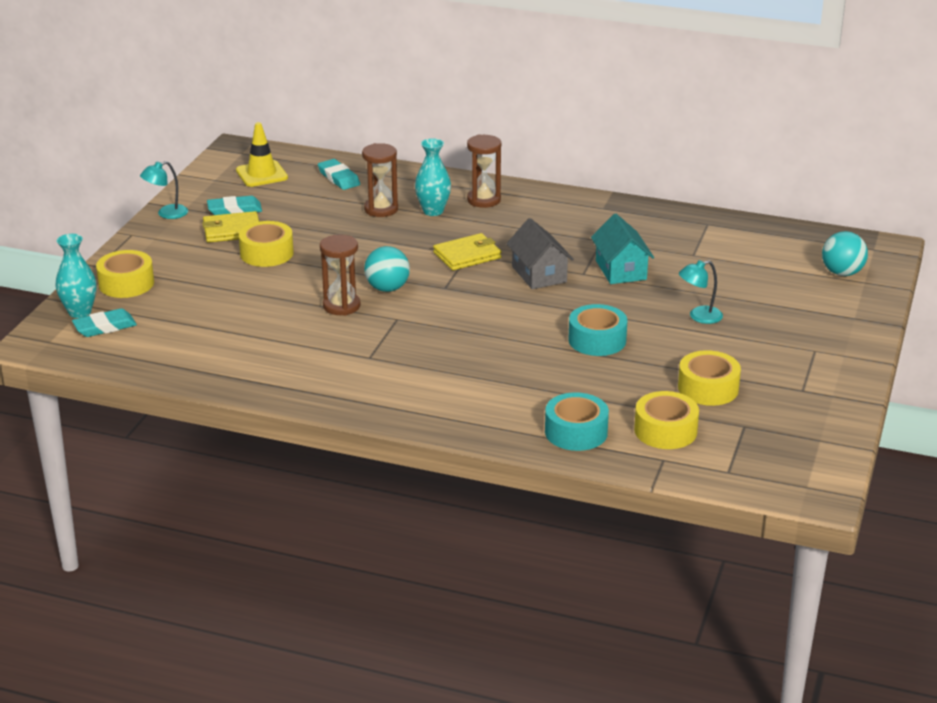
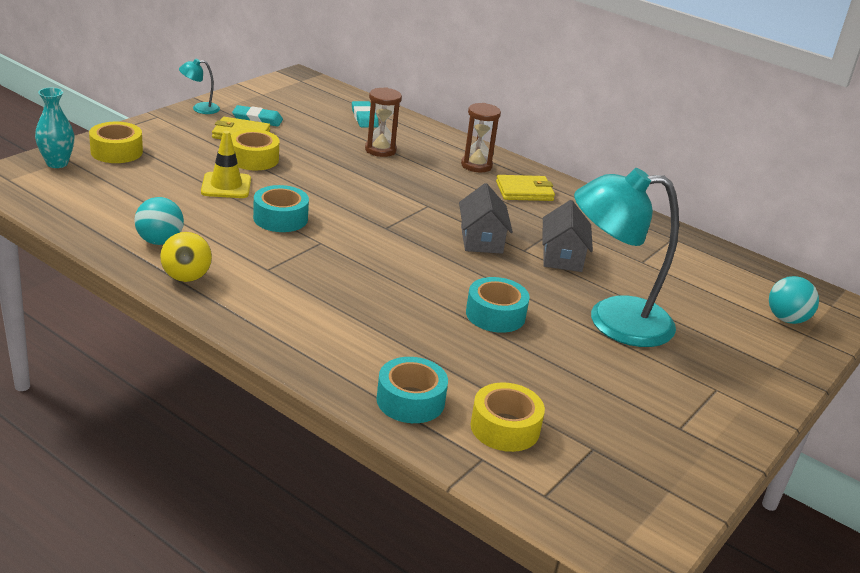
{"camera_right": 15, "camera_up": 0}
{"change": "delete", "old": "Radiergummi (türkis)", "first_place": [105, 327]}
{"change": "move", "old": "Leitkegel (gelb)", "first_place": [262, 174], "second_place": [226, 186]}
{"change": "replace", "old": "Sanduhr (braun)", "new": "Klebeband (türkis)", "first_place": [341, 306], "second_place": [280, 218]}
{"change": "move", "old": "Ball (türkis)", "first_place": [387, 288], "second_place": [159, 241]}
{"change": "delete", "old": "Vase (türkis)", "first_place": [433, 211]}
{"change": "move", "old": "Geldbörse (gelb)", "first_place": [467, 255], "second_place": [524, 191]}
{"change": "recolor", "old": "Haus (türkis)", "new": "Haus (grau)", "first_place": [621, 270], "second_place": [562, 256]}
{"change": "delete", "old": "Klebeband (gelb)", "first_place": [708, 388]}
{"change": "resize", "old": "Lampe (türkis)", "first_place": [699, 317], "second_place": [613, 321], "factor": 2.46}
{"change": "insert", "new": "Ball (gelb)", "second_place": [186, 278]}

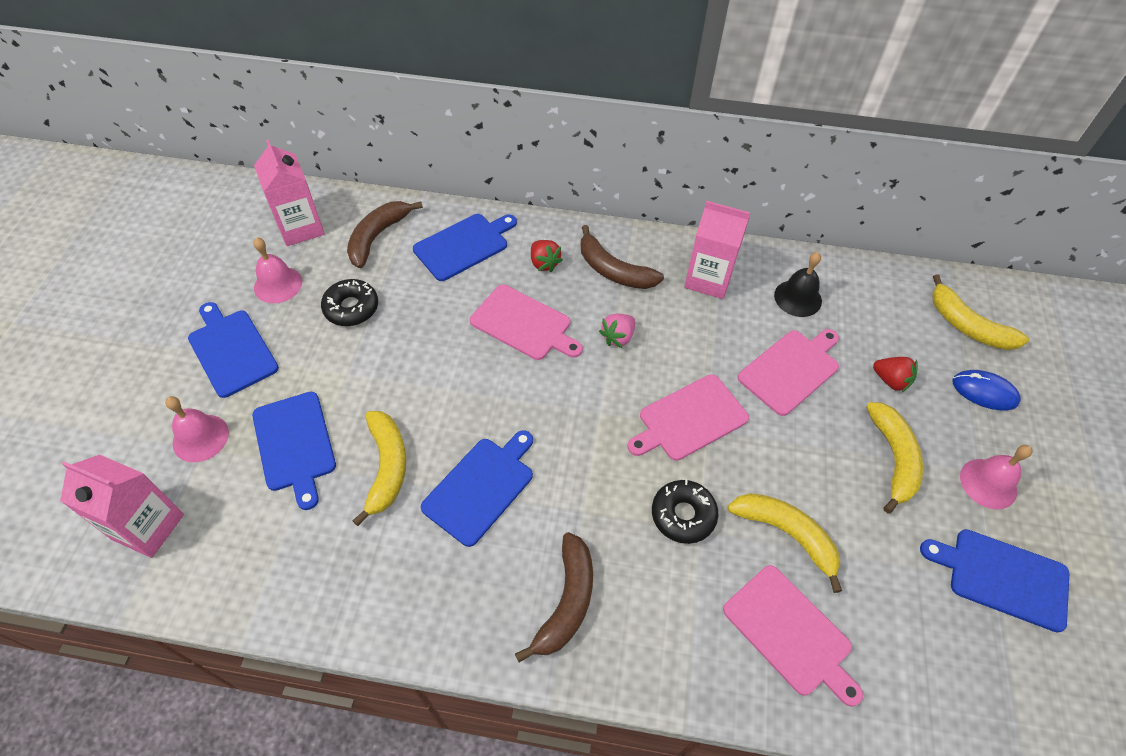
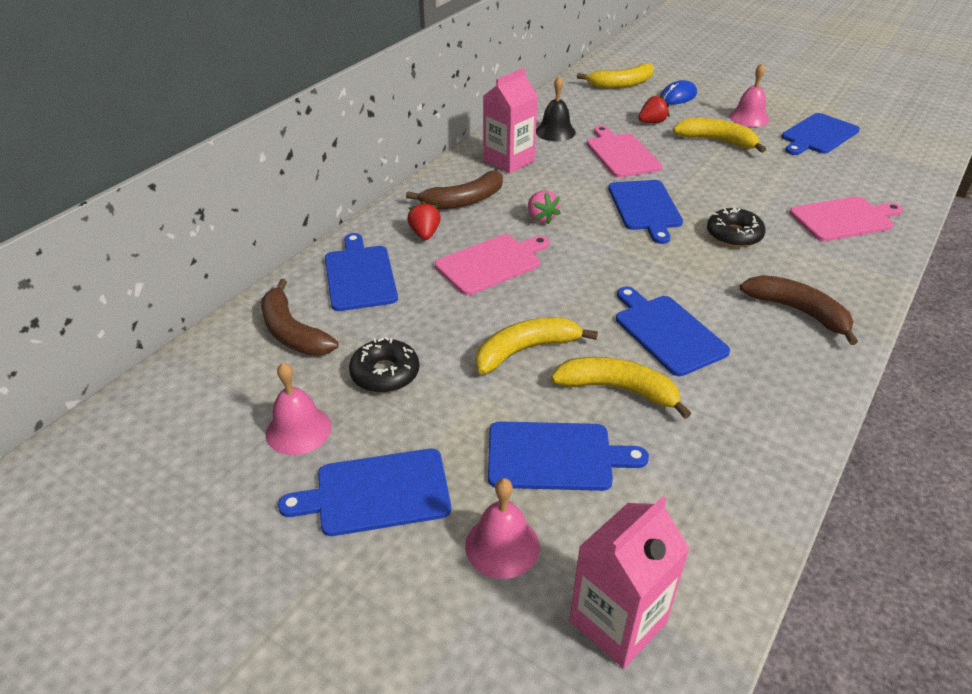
{"camera_right": -65, "camera_up": -15}
{"change": "delete", "old": "Getränkekarton (rosa)", "first_place": [301, 228]}
{"change": "rotate", "old": "Erdbeere (rot)", "first_place": [544, 263], "second_place": [425, 234], "degrees": -90}
{"change": "recolor", "old": "Schneidebrett (rosa)", "new": "Schneidebrett (blau)", "first_place": [689, 419], "second_place": [645, 208]}
{"change": "move", "old": "Banane (gelb)", "first_place": [787, 534], "second_place": [525, 350]}

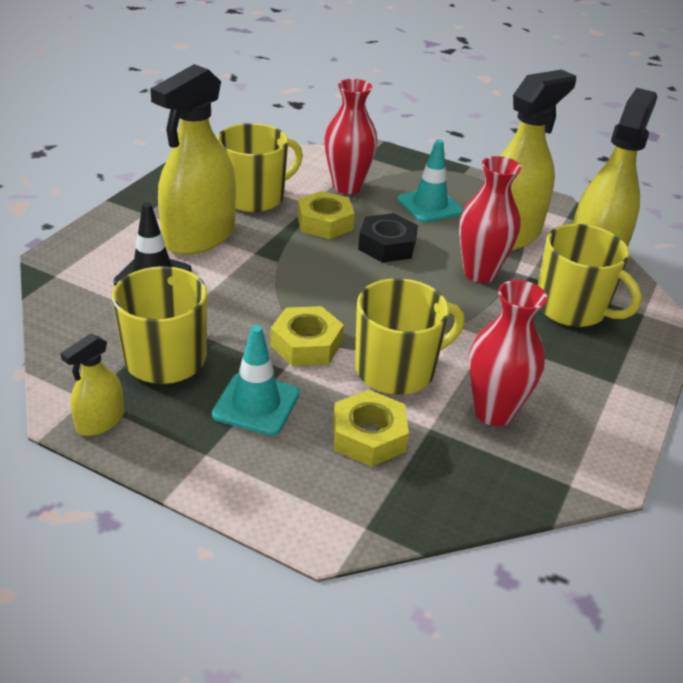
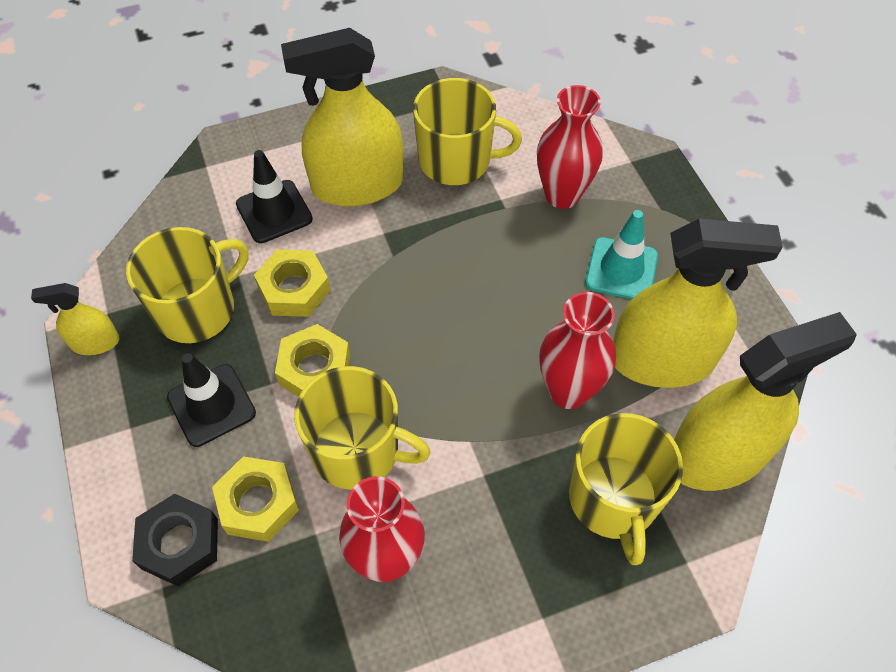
{"camera_right": 45, "camera_up": 20}
{"change": "recolor", "old": "Leitkegel (türkis)", "new": "Leitkegel (schwarz)", "first_place": [256, 404], "second_place": [211, 405]}
{"change": "move", "old": "Sechskantmutter (gelb)", "first_place": [325, 223], "second_place": [294, 289]}
{"change": "move", "old": "Sechskantmutter (schwarz)", "first_place": [387, 245], "second_place": [179, 543]}

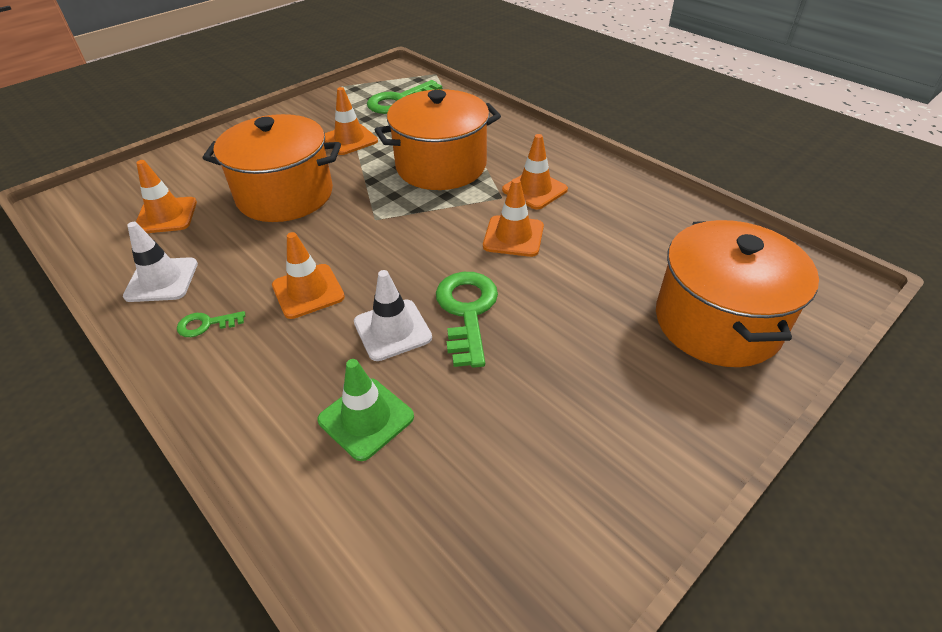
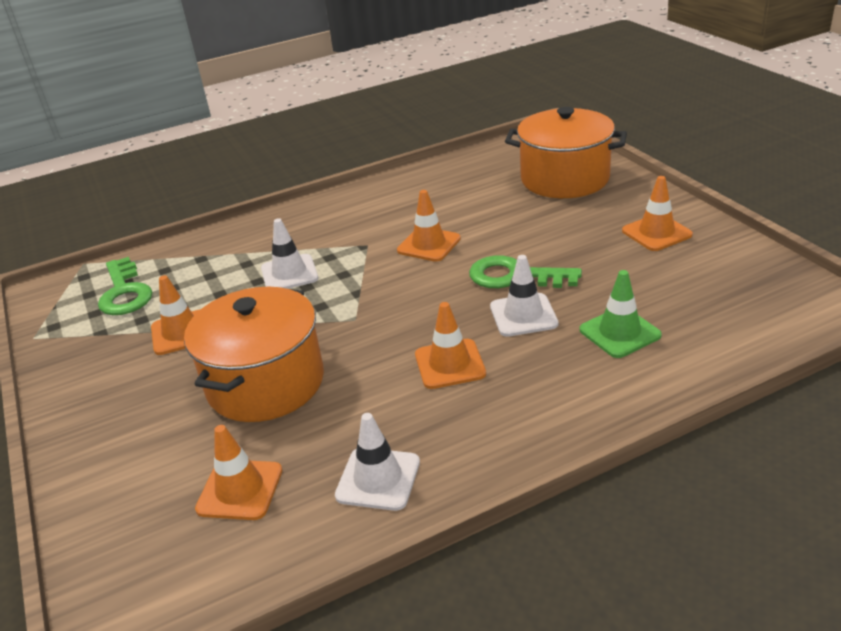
{"camera_right": -70, "camera_up": -10}
{"change": "delete", "old": "Schlüssel (grün)", "first_place": [206, 324]}
{"change": "replace", "old": "Kochtopf (orange)", "new": "Leitkegel (weiß)", "first_place": [441, 166], "second_place": [289, 273]}
{"change": "move", "old": "Leitkegel (orange)", "first_place": [534, 190], "second_place": [656, 233]}

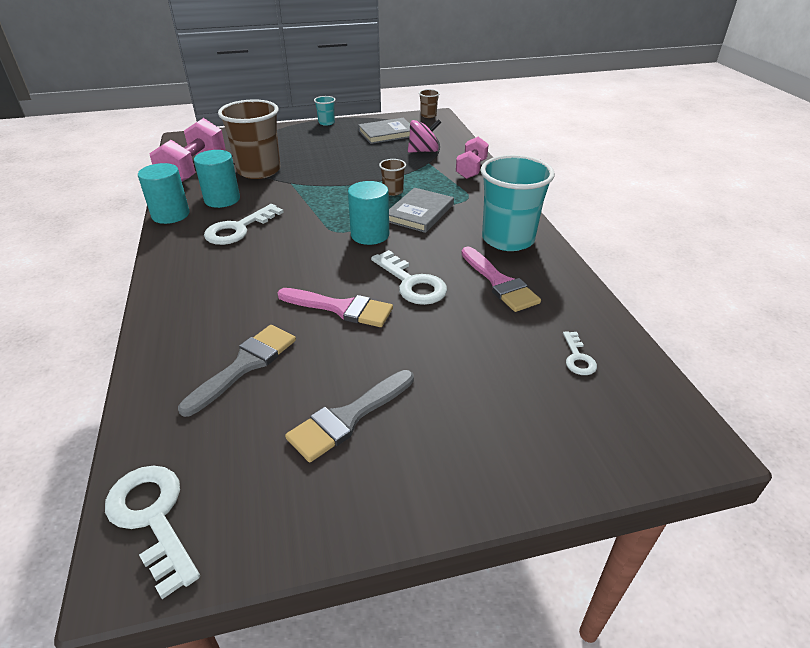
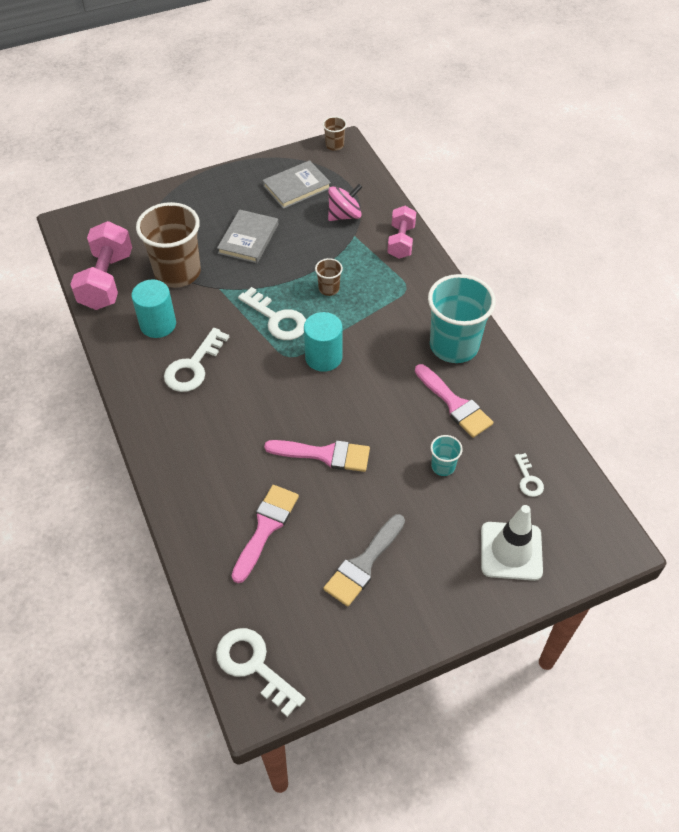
{"camera_right": -10, "camera_up": 15}
{"change": "delete", "old": "Vollzylinder (türkis)", "first_place": [170, 215]}
{"change": "recolor", "old": "Pinsel (grau)", "new": "Pinsel (rosa)", "first_place": [245, 365], "second_place": [265, 528]}
{"change": "move", "old": "Becher (türkis)", "first_place": [326, 123], "second_place": [443, 466]}
{"change": "move", "old": "Schlüssel (weiß)", "first_place": [412, 283], "second_place": [277, 319]}
{"change": "move", "old": "Buch (grau)", "first_place": [419, 213], "second_place": [248, 239]}
{"change": "insert", "new": "Leitkegel (weiß)", "second_place": [511, 551]}

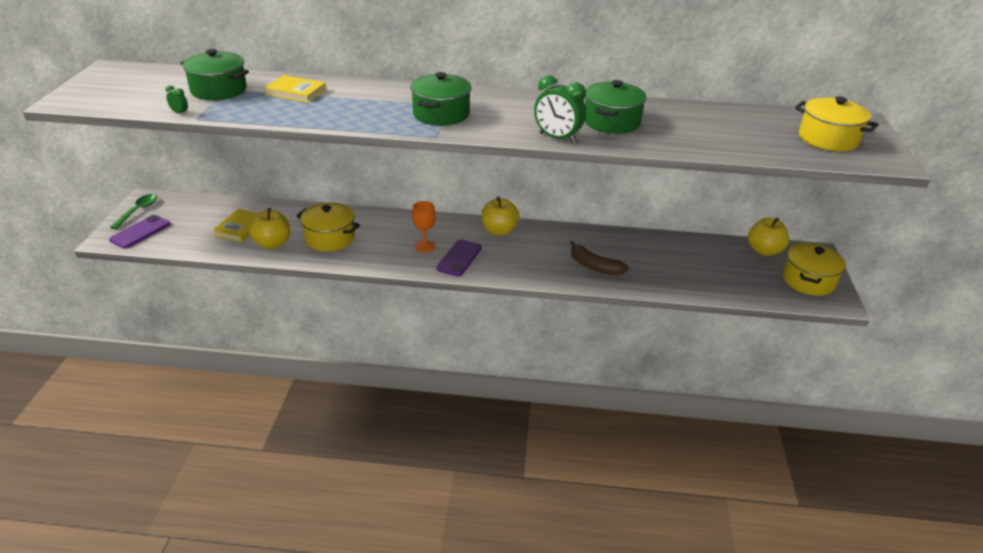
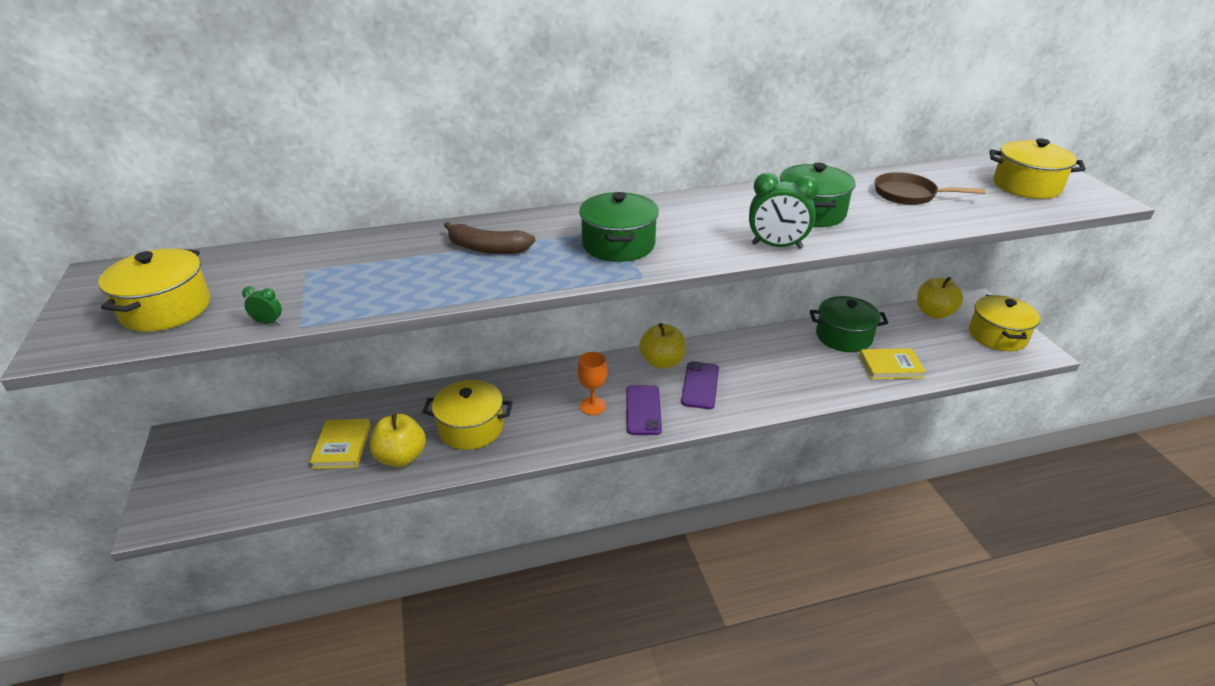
{"camera_right": -20, "camera_up": 0}
{"change": "move", "old": "Handy (lila)", "first_place": [140, 232], "second_place": [700, 385]}
{"change": "delete", "old": "Löffel (grün)", "first_place": [138, 211]}
{"change": "move", "old": "Kochtopf (grün)", "first_place": [219, 90], "second_place": [843, 336]}
{"change": "move", "old": "Buch (gelb)", "first_place": [296, 92], "second_place": [890, 366]}
{"change": "move", "old": "Banane (braun)", "first_place": [594, 266], "second_place": [487, 248]}
{"change": "insert", "new": "Kochtopf (gelb)", "second_place": [166, 309]}
{"change": "insert", "new": "Pfanne (braun)", "second_place": [909, 194]}

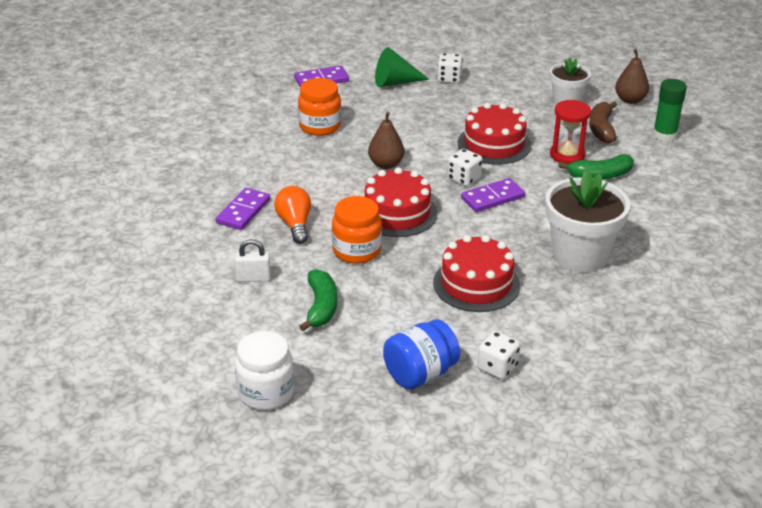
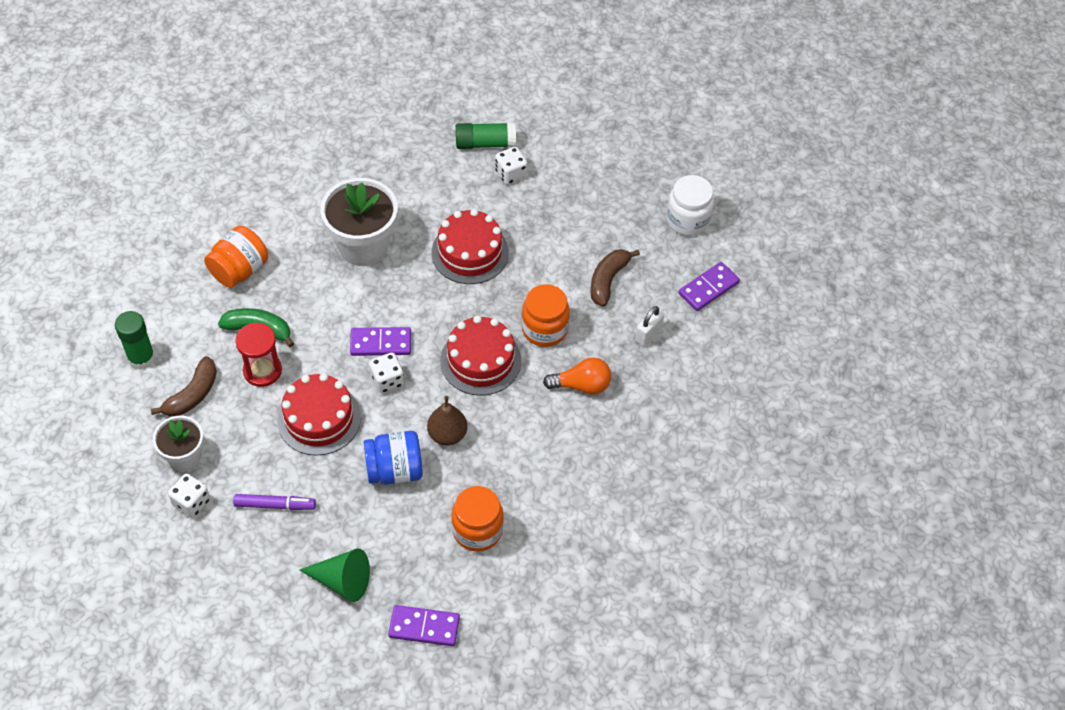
{"camera_right": -155, "camera_up": 20}
{"change": "move", "old": "Dominostein (lila)", "first_place": [243, 211], "second_place": [708, 288]}
{"change": "rotate", "old": "Vorhängeschloss (weiß)", "first_place": [253, 278], "second_place": [648, 334], "degrees": -75}
{"change": "rotate", "old": "Glühbirne (orange)", "first_place": [295, 224], "second_place": [581, 385], "degrees": -105}
{"change": "recolor", "old": "Banane (grün)", "new": "Banane (braun)", "first_place": [321, 307], "second_place": [608, 280]}
{"change": "move", "old": "Einmachglas (blau)", "first_place": [420, 374], "second_place": [395, 470]}
{"change": "move", "old": "Spielwürfel (weiß)", "first_place": [449, 79], "second_place": [191, 502]}
{"change": "delete", "old": "Birne (braun)", "first_place": [630, 100]}
{"change": "insert", "new": "Einmachglas (orange)", "second_place": [239, 270]}
{"change": "insert", "new": "Filzstift (lila)", "second_place": [275, 505]}
{"change": "insert", "new": "Klebestift (grün)", "second_place": [485, 143]}

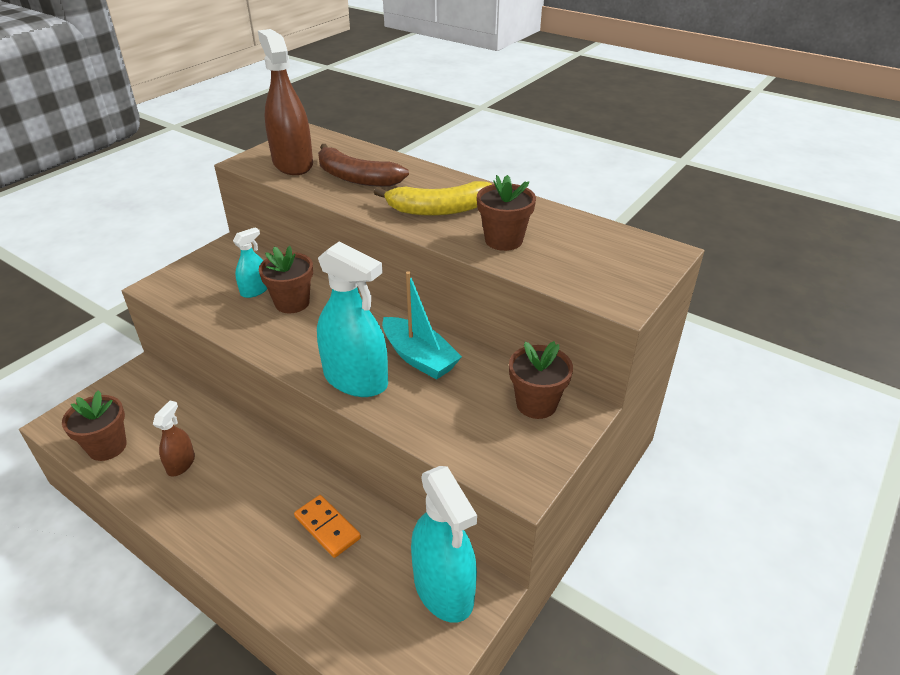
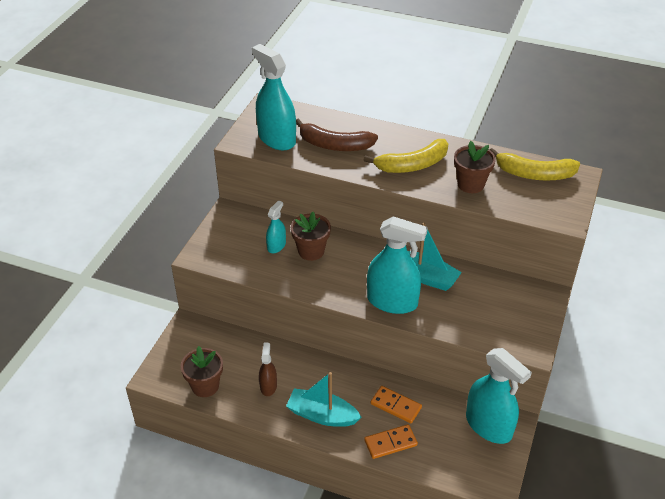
{"camera_right": -15, "camera_up": 5}
{"change": "recolor", "old": "Sprühflasche (braun)", "new": "Sprühflasche (türkis)", "first_place": [293, 164], "second_place": [276, 139]}
{"change": "delete", "old": "Blumentopf (braun)", "first_place": [536, 404]}
{"change": "insert", "new": "Boot (türkis)", "second_place": [322, 415]}
{"change": "insert", "new": "Dominostein (orange)", "second_place": [390, 443]}
{"change": "insert", "new": "Banane (gelb)", "second_place": [534, 174]}

